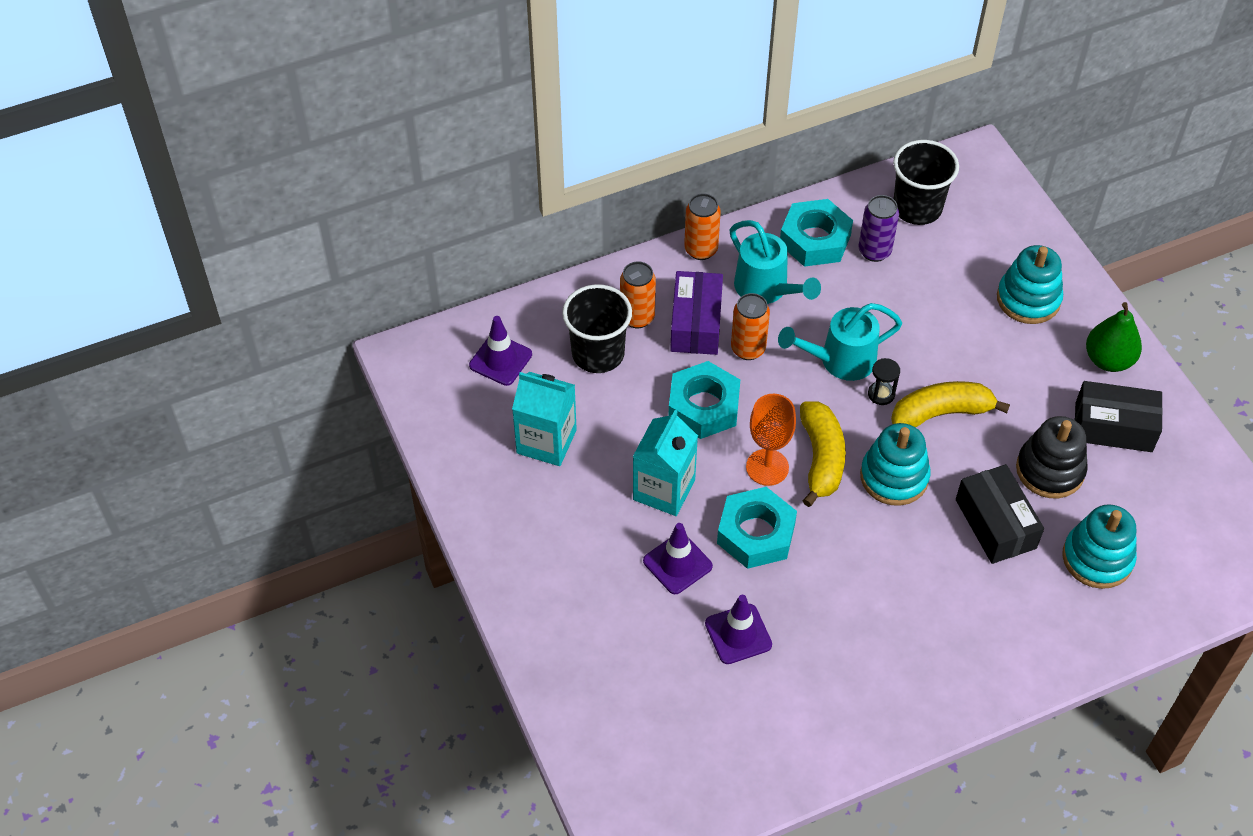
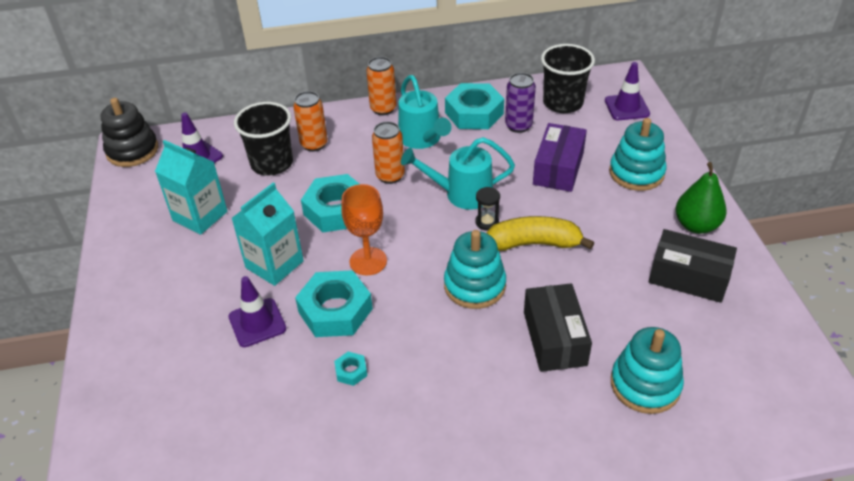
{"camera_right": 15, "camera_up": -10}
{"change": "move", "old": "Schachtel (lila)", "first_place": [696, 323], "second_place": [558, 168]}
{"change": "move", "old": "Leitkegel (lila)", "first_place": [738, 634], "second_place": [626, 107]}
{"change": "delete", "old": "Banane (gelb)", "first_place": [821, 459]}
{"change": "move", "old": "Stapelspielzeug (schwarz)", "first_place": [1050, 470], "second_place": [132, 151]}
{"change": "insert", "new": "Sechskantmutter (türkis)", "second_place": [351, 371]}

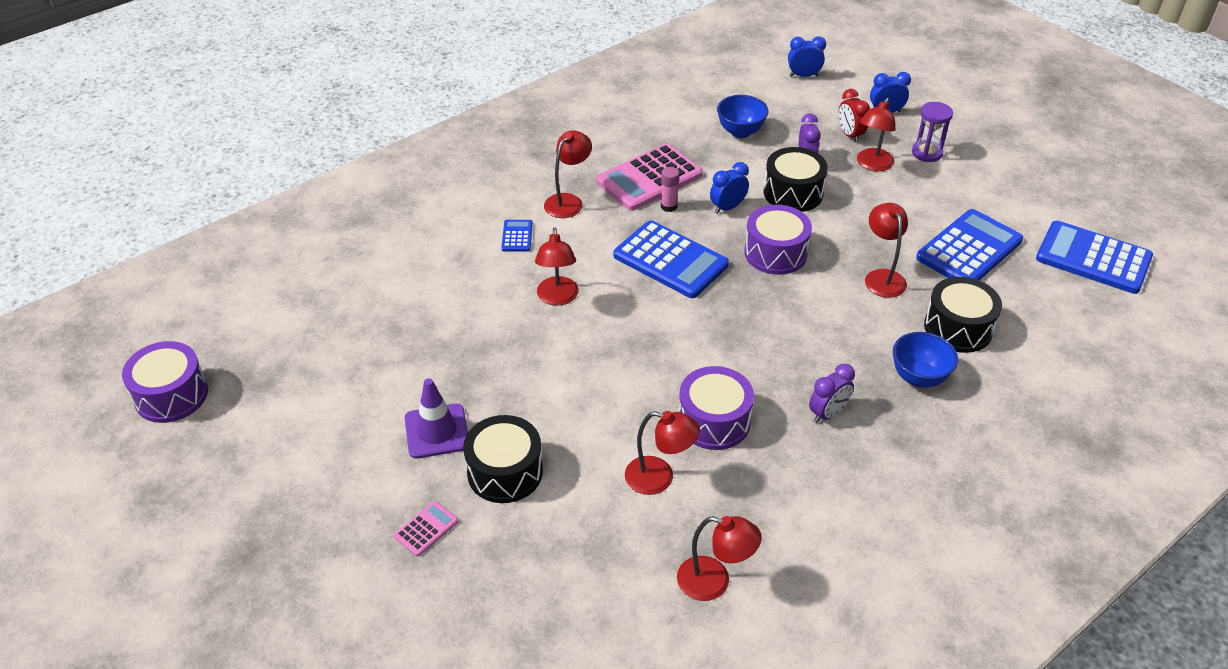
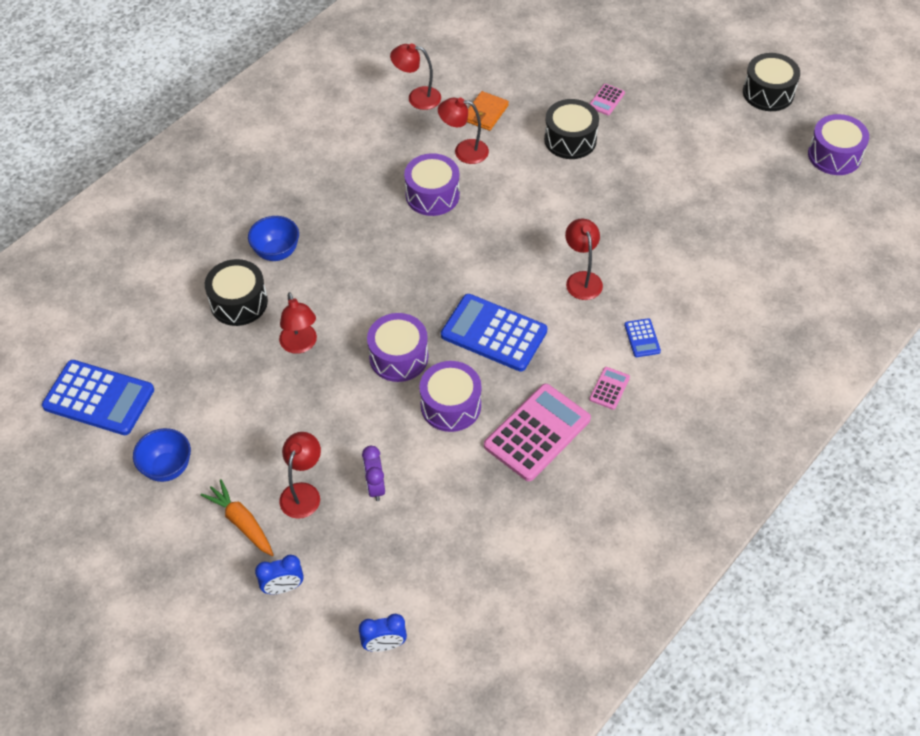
{"camera_right": 170, "camera_up": 10}
{"change": "delete", "old": "Leitkegel (lila)", "first_place": [437, 431]}
{"change": "replace", "old": "Lampe (rot)", "new": "Taschenrechner (rosa)", "first_place": [568, 201], "second_place": [609, 388]}
{"change": "delete", "old": "Klebestift (rosa)", "first_place": [669, 206]}
{"change": "replace", "old": "Wecker (blau)", "new": "Trommel (lila)", "first_place": [727, 208], "second_place": [450, 405]}
{"change": "move", "old": "Schüssel (blau)", "first_place": [740, 132], "second_place": [167, 468]}
{"change": "move", "old": "Trommel (schwarz)", "first_place": [793, 193], "second_place": [768, 93]}
{"change": "delete", "old": "Wecker (lila)", "first_place": [828, 413]}
{"change": "delete", "old": "Wecker (rot)", "first_place": [850, 135]}
{"change": "replace", "old": "Sanduhr (lila)", "new": "Karotte (orange)", "first_place": [927, 153], "second_place": [241, 522]}
{"change": "delete", "old": "Taschenrechner (blau)", "first_place": [969, 249]}
{"change": "insert", "new": "Geldbörse (orange)", "second_place": [485, 113]}

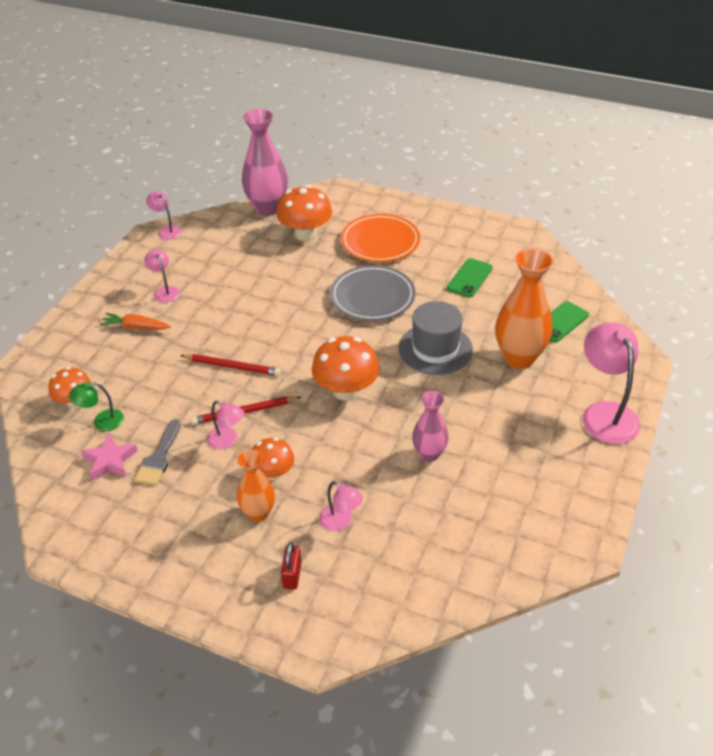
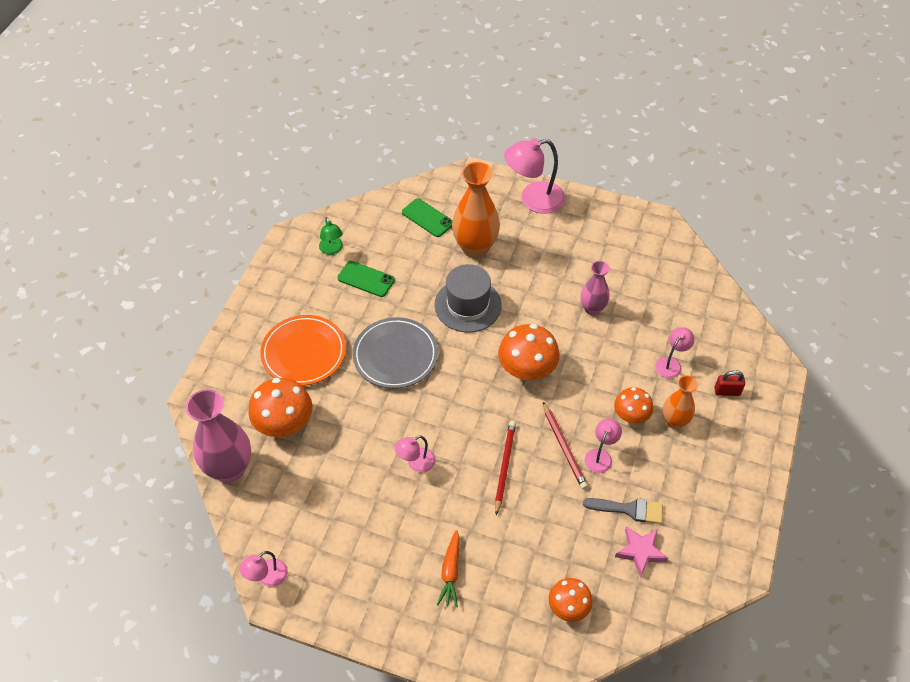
{"camera_right": -95, "camera_up": 10}
{"change": "move", "old": "Lampe (grün)", "first_place": [102, 421], "second_place": [332, 250]}
{"change": "move", "old": "Lampe (rosa)", "first_place": [165, 291], "second_place": [416, 463]}

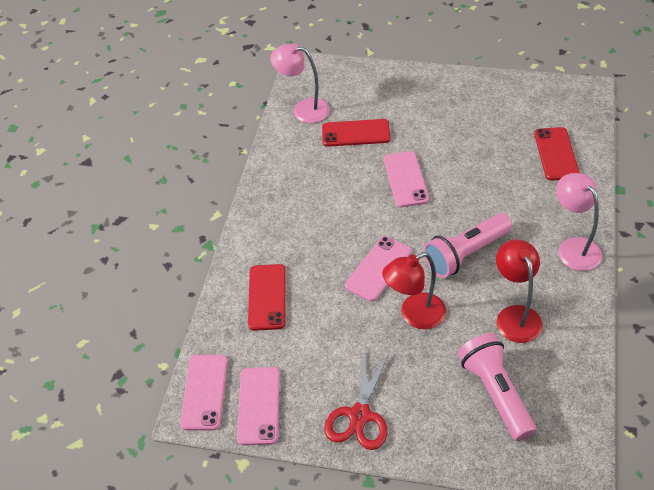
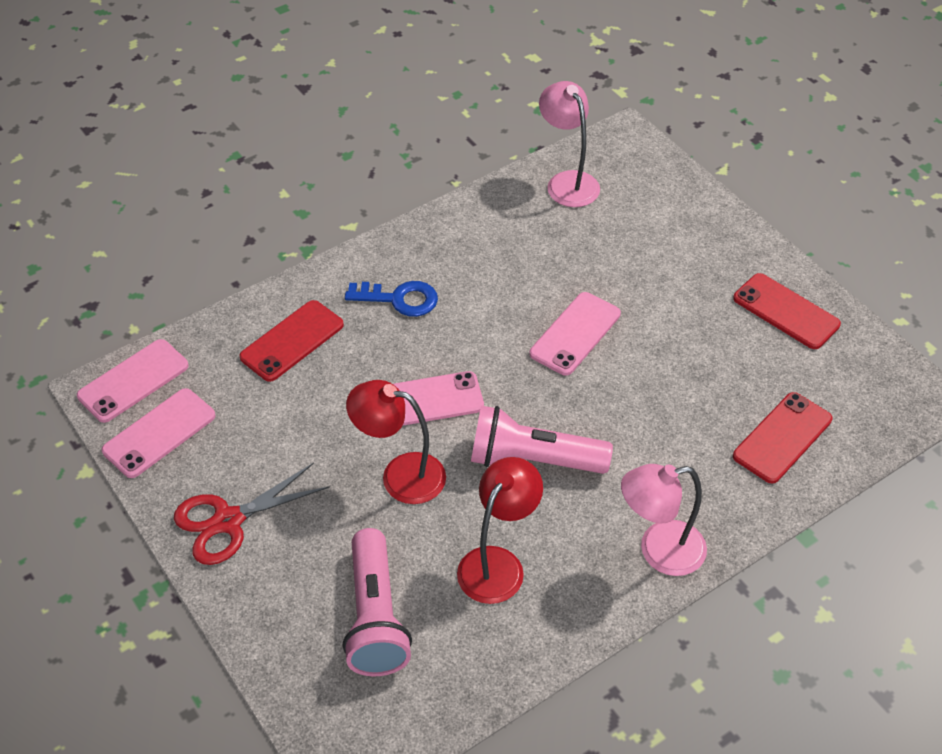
{"camera_right": 40, "camera_up": 0}
{"change": "move", "old": "Handy (rot)", "first_place": [356, 133], "second_place": [786, 311]}
{"change": "rotate", "old": "Taschenlampe (rosa)", "first_place": [495, 393], "second_place": [375, 617], "degrees": 150}
{"change": "rotate", "old": "Lampe (rosa)", "first_place": [573, 247], "second_place": [659, 551], "degrees": -120}
{"change": "insert", "new": "Schlüssel (blau)", "second_place": [399, 299]}

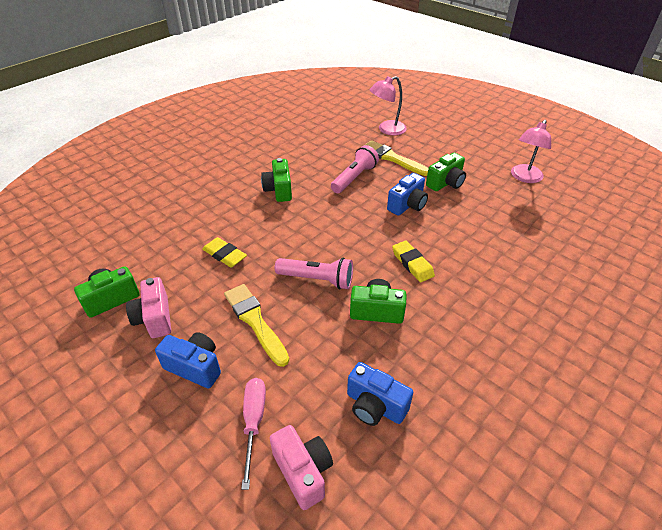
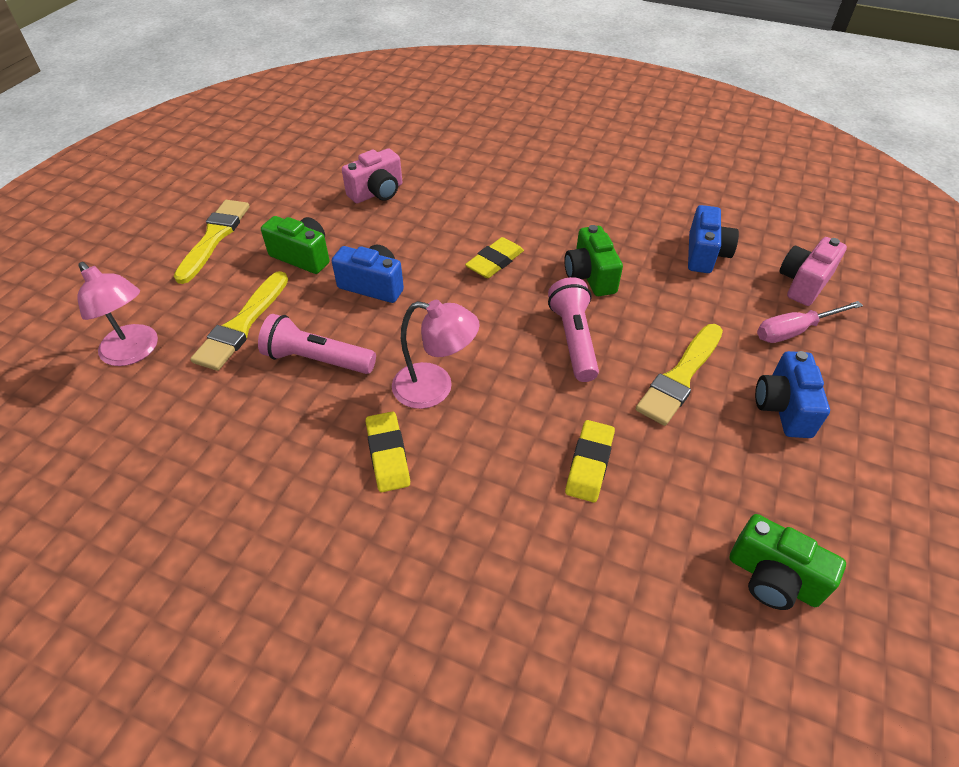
{"camera_right": -110, "camera_up": 5}
{"change": "move", "old": "Kamera (rosa)", "first_place": [155, 318], "second_place": [377, 192]}
{"change": "replace", "old": "Kamera (grün)", "new": "Radiergummi (gelb)", "first_place": [279, 190], "second_place": [388, 454]}
{"change": "move", "old": "Lampe (rosa)", "first_place": [524, 177], "second_place": [435, 388]}
{"change": "insert", "new": "Pinsel (gelb)", "second_place": [214, 237]}

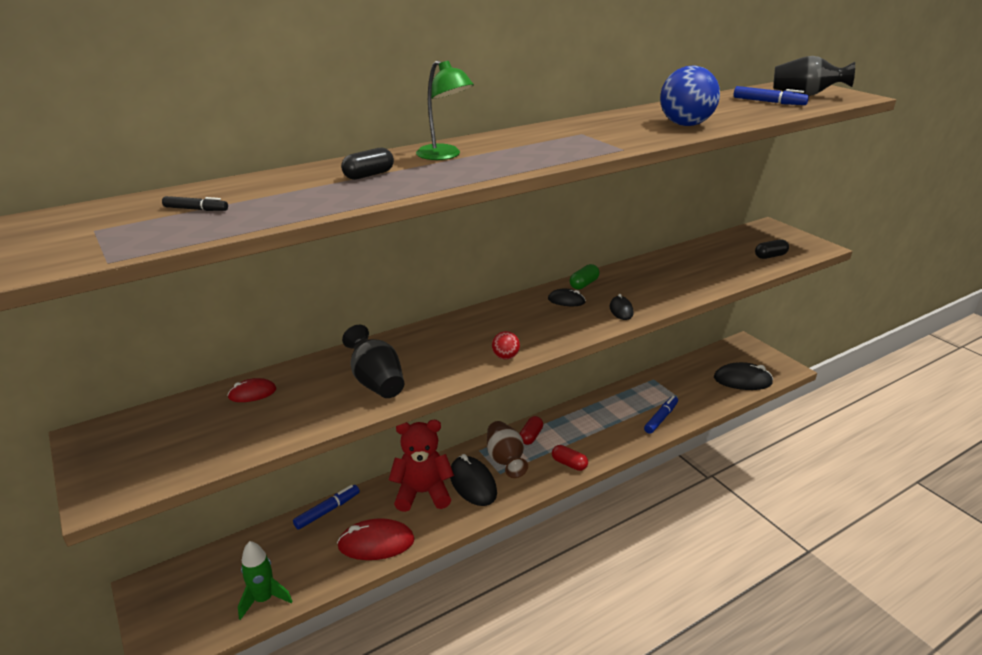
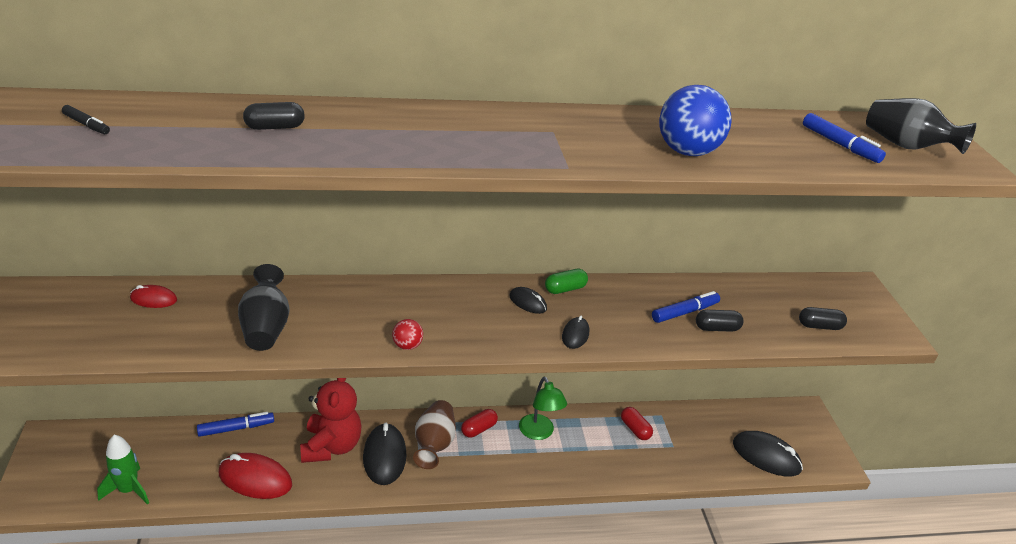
{"camera_right": 20, "camera_up": 5}
{"change": "rotate", "old": "Teddybär (rot)", "first_place": [422, 493], "second_place": [331, 446], "degrees": 75}
{"change": "move", "old": "Lampe (grün)", "first_place": [444, 155], "second_place": [539, 433]}
{"change": "move", "old": "Kapsel (rot)", "first_place": [569, 464], "second_place": [635, 429]}
{"change": "move", "old": "Filzstift (blau)", "first_place": [661, 418], "second_place": [684, 312]}
{"change": "insert", "new": "Kapsel (schwarz)", "second_place": [717, 328]}

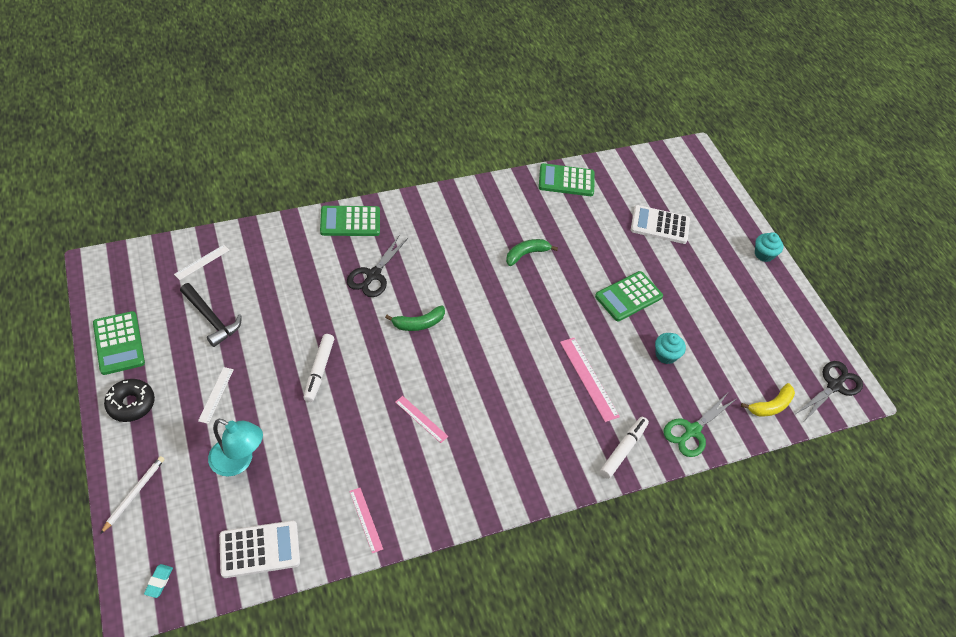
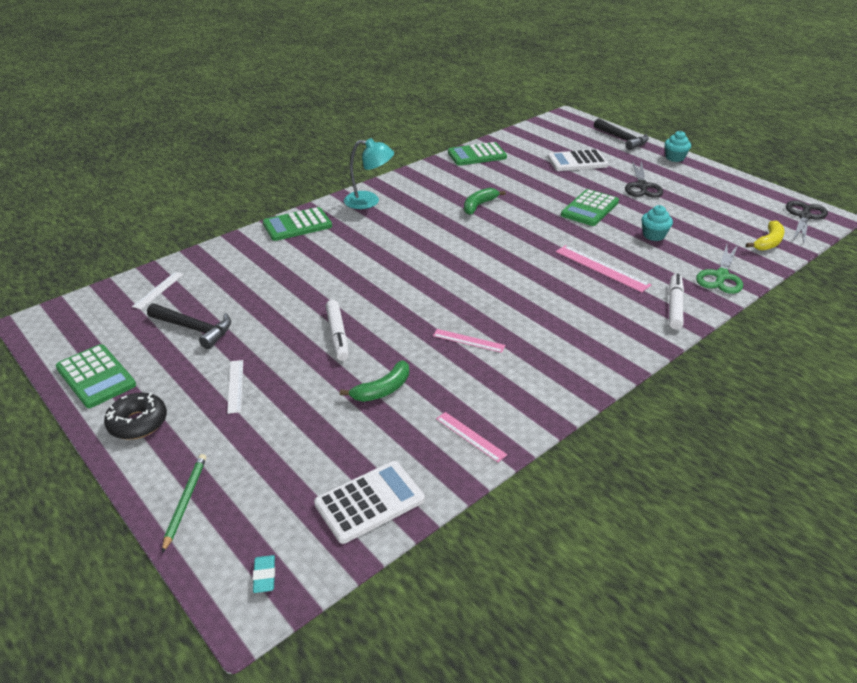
{"camera_right": -15, "camera_up": -15}
{"change": "recolor", "old": "Bleistift (weiß)", "new": "Bleistift (grün)", "first_place": [134, 494], "second_place": [185, 501]}
{"change": "move", "old": "Lampe (türkis)", "first_place": [238, 461], "second_place": [369, 201]}
{"change": "move", "old": "Schere (schwarz)", "first_place": [373, 275], "second_place": [642, 186]}
{"change": "move", "old": "Banane (grün)", "first_place": [419, 323], "second_place": [383, 389]}
{"change": "insert", "new": "Hammer (schwarz)", "second_place": [622, 139]}

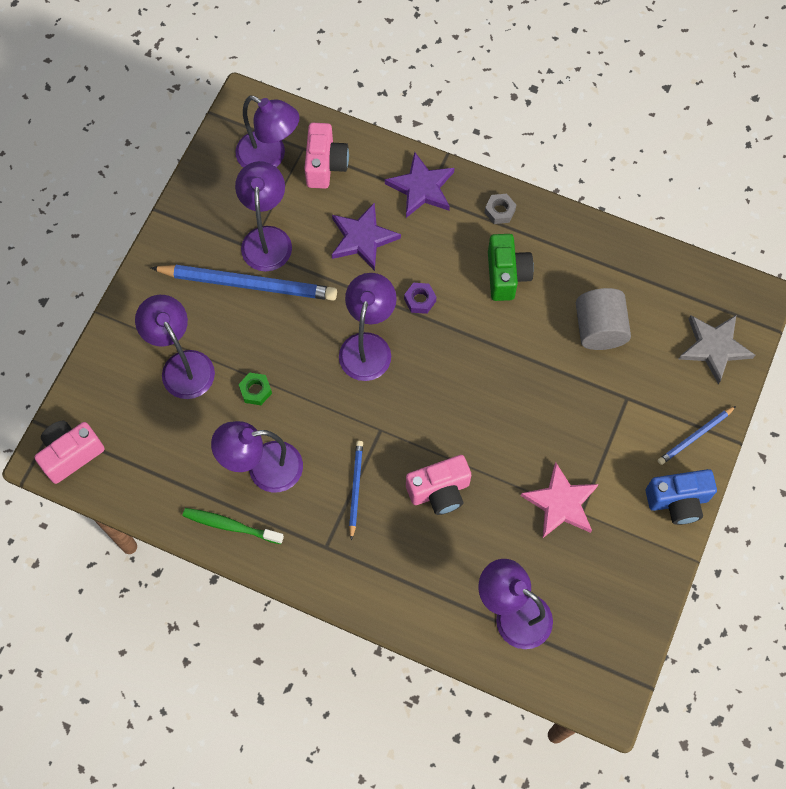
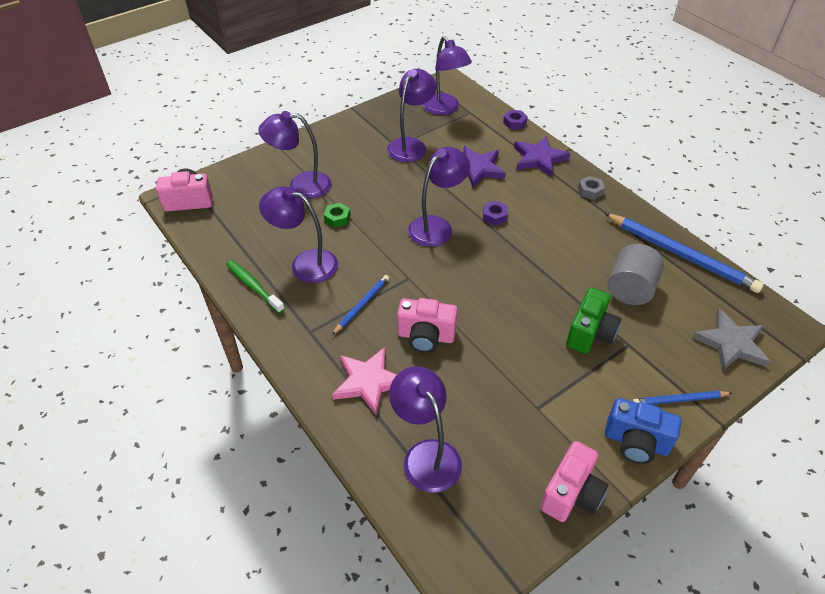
{"camera_right": 30, "camera_up": -20}
{"change": "rotate", "old": "Lampe (lila)", "first_place": [182, 365], "second_place": [301, 185], "degrees": -90}
{"change": "move", "old": "Bleistift (blau)", "first_place": [248, 284], "second_place": [681, 254]}
{"change": "move", "old": "Kamera (rosa)", "first_place": [325, 165], "second_place": [571, 494]}
{"change": "move", "old": "Kamera (grün)", "first_place": [506, 275], "second_place": [590, 333]}
{"change": "move", "old": "Stern (rosa)", "first_place": [560, 503], "second_place": [368, 382]}
{"change": "insert", "new": "Sechskantmutter (lila)", "second_place": [514, 123]}

